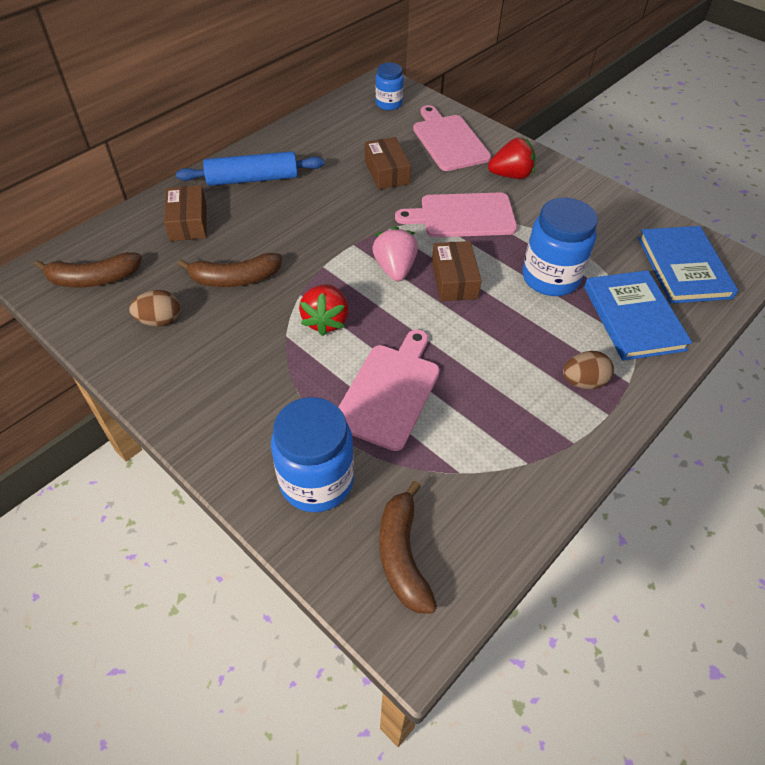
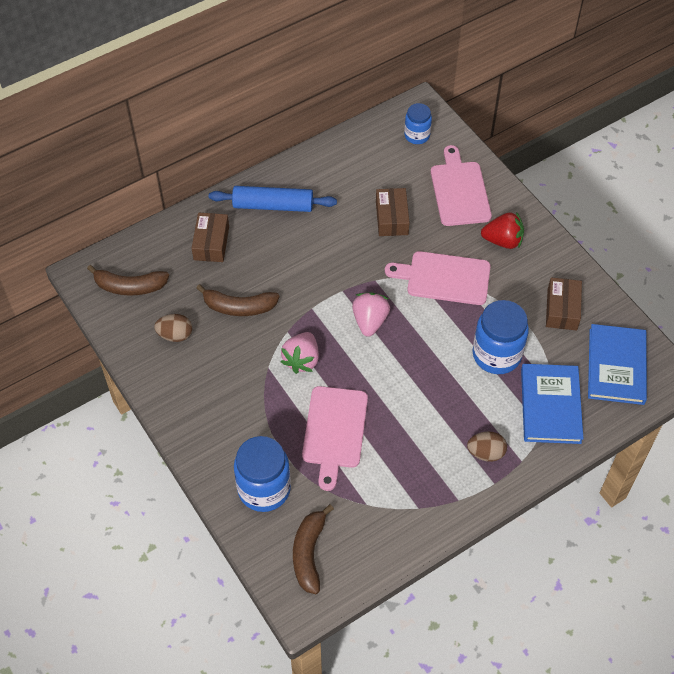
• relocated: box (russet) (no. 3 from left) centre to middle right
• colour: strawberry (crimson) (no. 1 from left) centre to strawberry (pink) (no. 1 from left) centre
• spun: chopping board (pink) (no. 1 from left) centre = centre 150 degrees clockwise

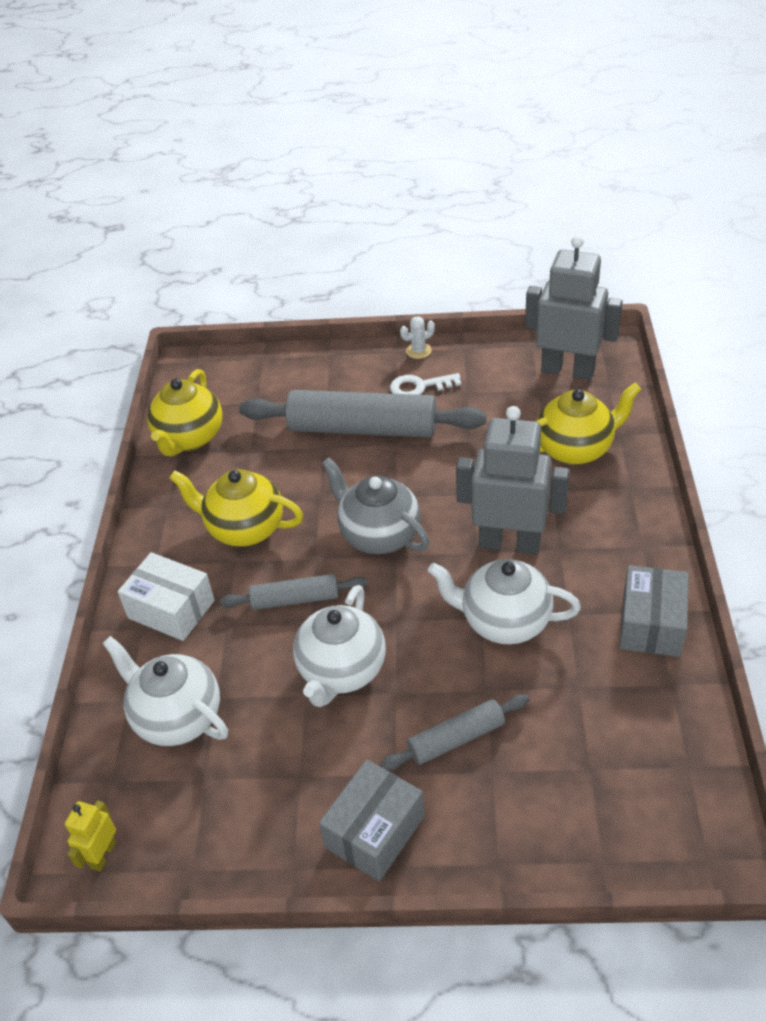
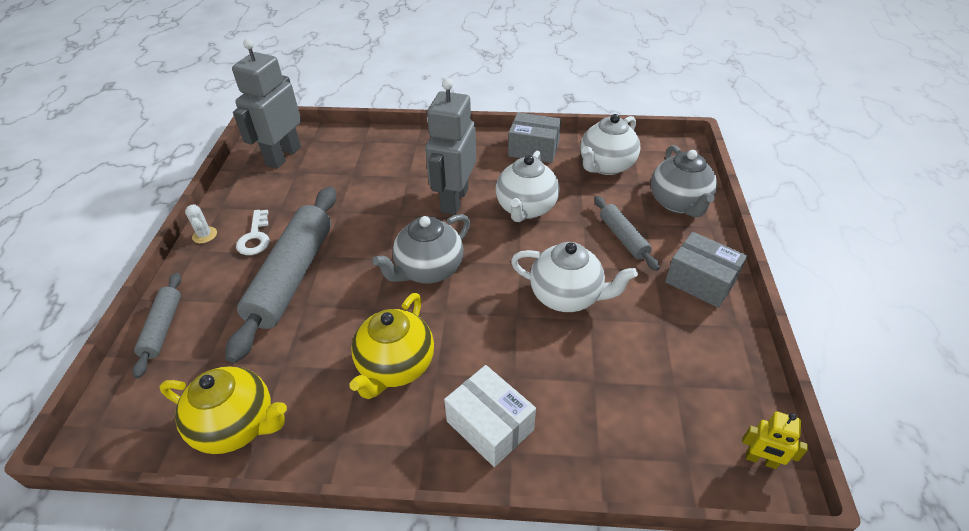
• missing: china teapot (yellow) (no. 3 from left) middle right
• appeared: china teapot (gray) (no. 2 from left) middle right
• relocated: china teapot (pure white) (no. 1 from left in the first image) bottom left to china teapot (pure white) (no. 3 from left) top centre
• relocated: pastry roller (gray) (no. 1 from left) centre to middle left
• spun: box (pure white) middle left = bottom centre 75 degrees counterclockwise

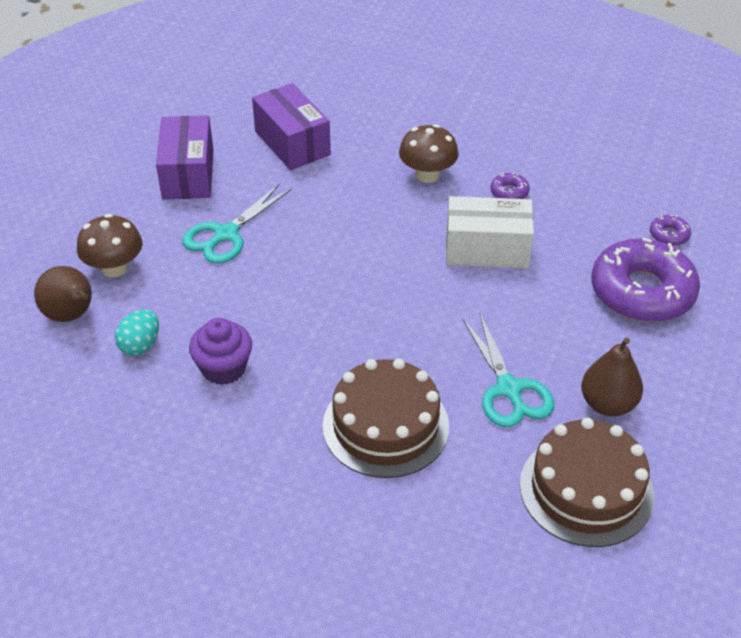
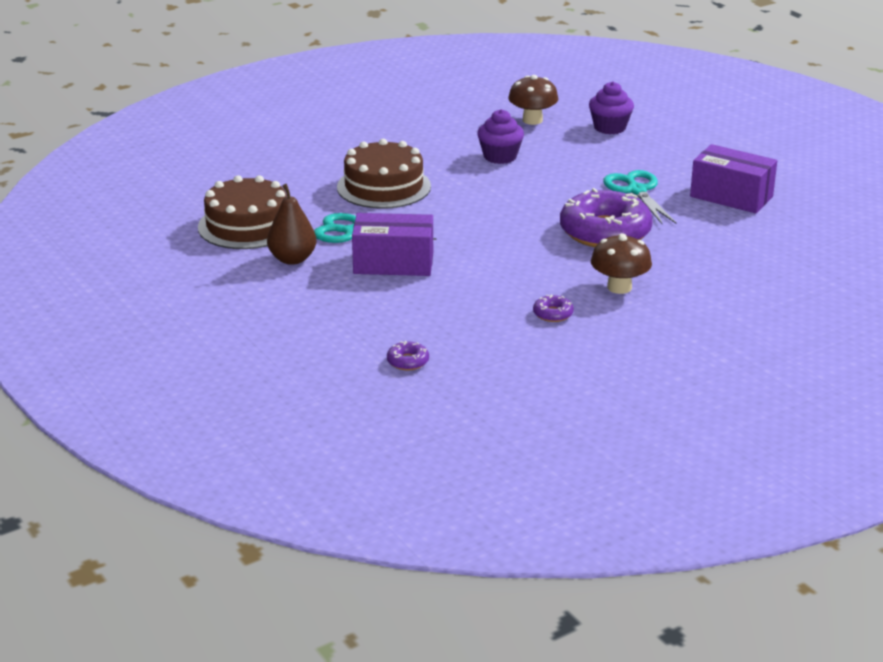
• missing: toy egg (aqua) middle left
• missing: box (pure white) centre
• relocated: fungus (russet) (no. 1 from left) middle left to top centre
• relocated: box (violet) (no. 2 from left in the first image) top centre to box (violet) (no. 1 from left) centre
• relocated: glazed donut (violet) (no. 2 from left in the first image) middle right to glazed donut (violet) (no. 3 from left) top right
• exchanged: pear fruit (russet) (no. 1 from left) middle left to muffin (violet) (no. 2 from left) top right

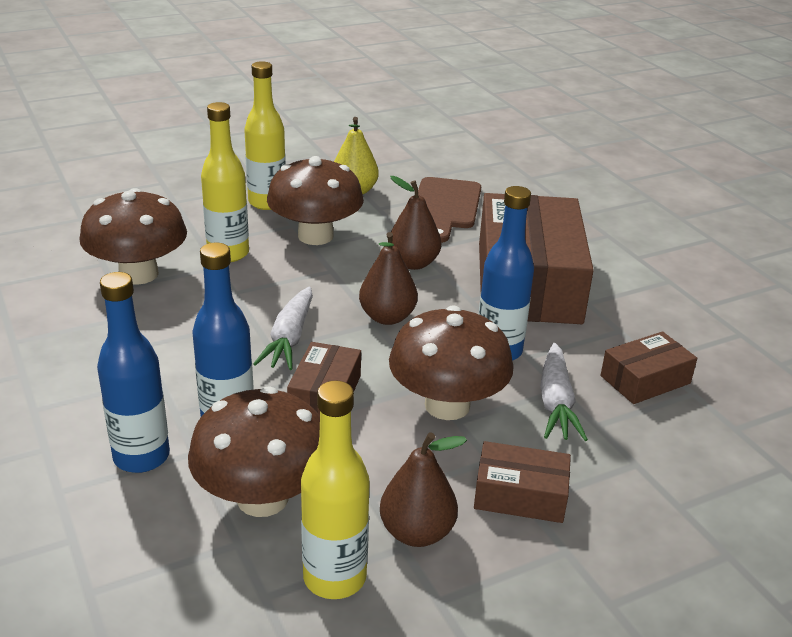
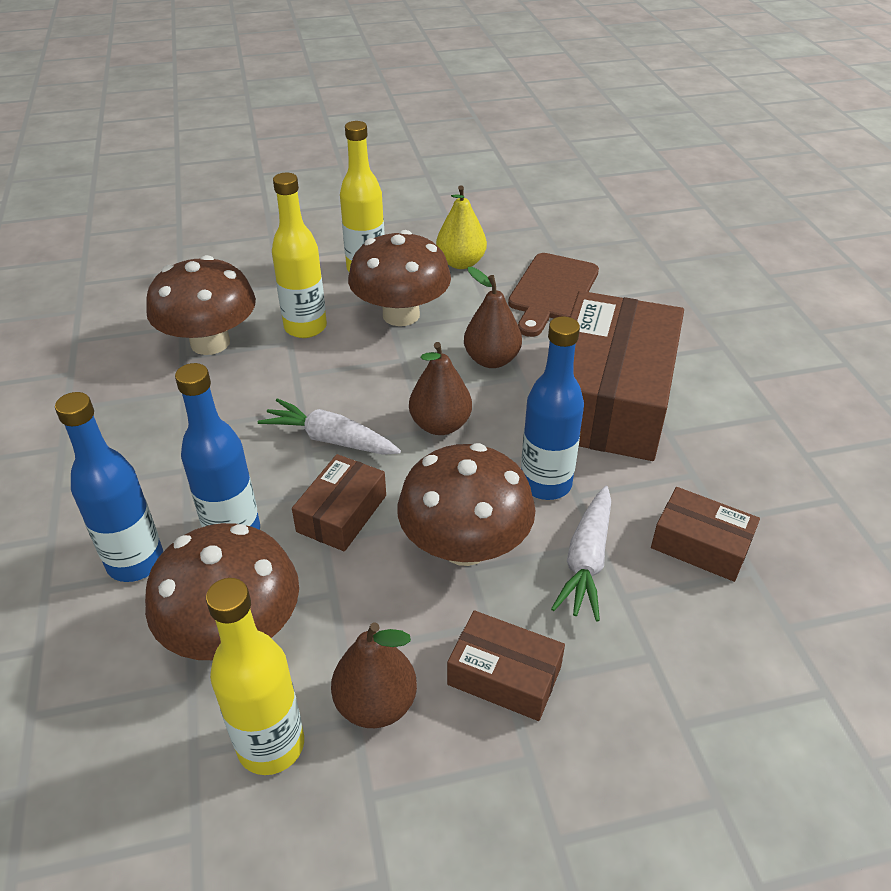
• spun: root vegetable (pure white) (no. 1 from left) centre = centre 90 degrees clockwise
• spun: box (russet) (no. 4 from left) middle right = middle right 45 degrees clockwise

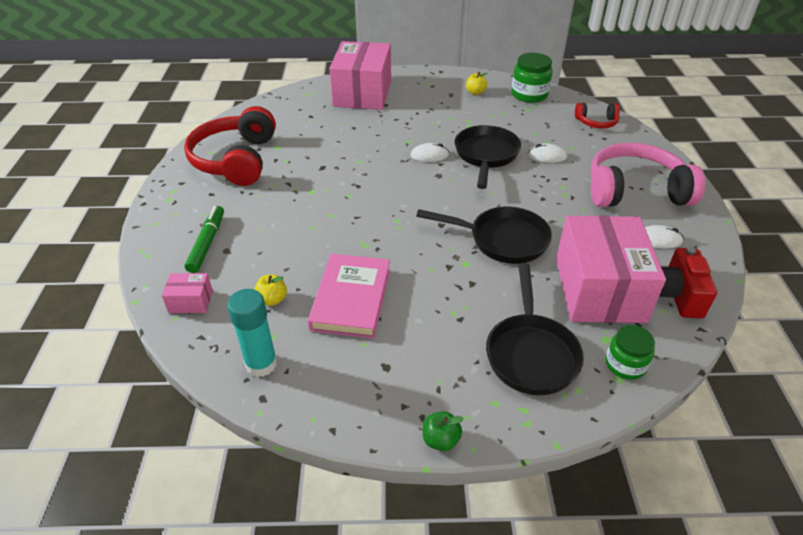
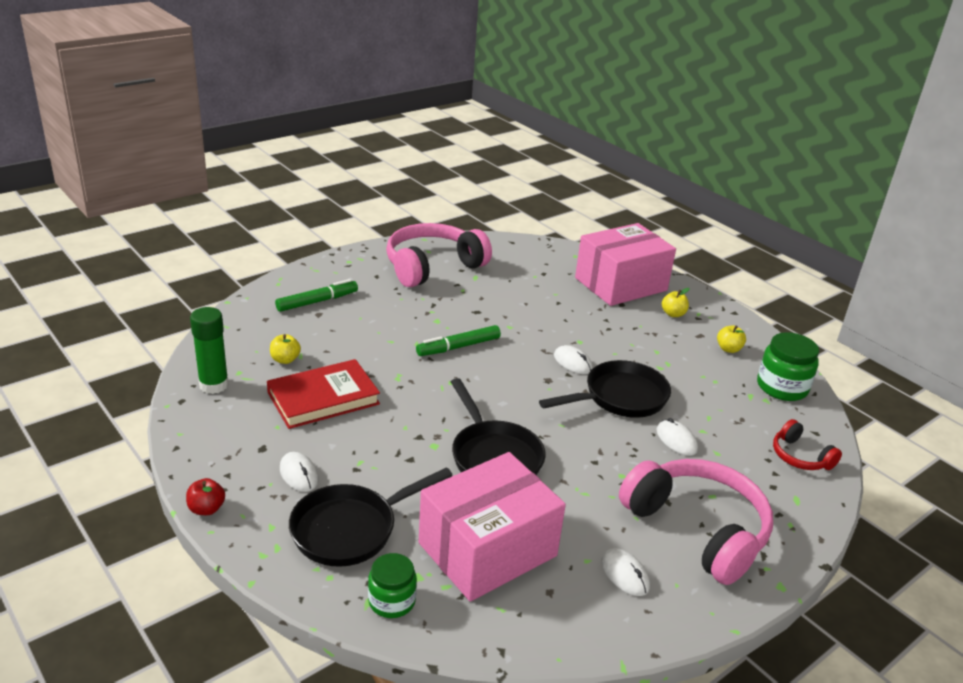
• missing: box (pink) (no. 1 from left) middle left
• missing: camera (crimson) middle right
• appeared: computer mouse (pure white) (no. 1 from left) bottom left
• appeared: marker (leaf-green) (no. 2 from left) centre
• appeared: apple (yellow) (no. 2 from left) middle right
• colour: headphones (crimson) (no. 1 from left) top left to headphones (pink) (no. 1 from left) centre
• colour: glue stick (aqua) middle left to glue stick (leaf-green) middle left
• colour: book (pink) centre to book (crimson) centre
• colour: apple (leaf-green) bottom centre to apple (crimson) bottom left

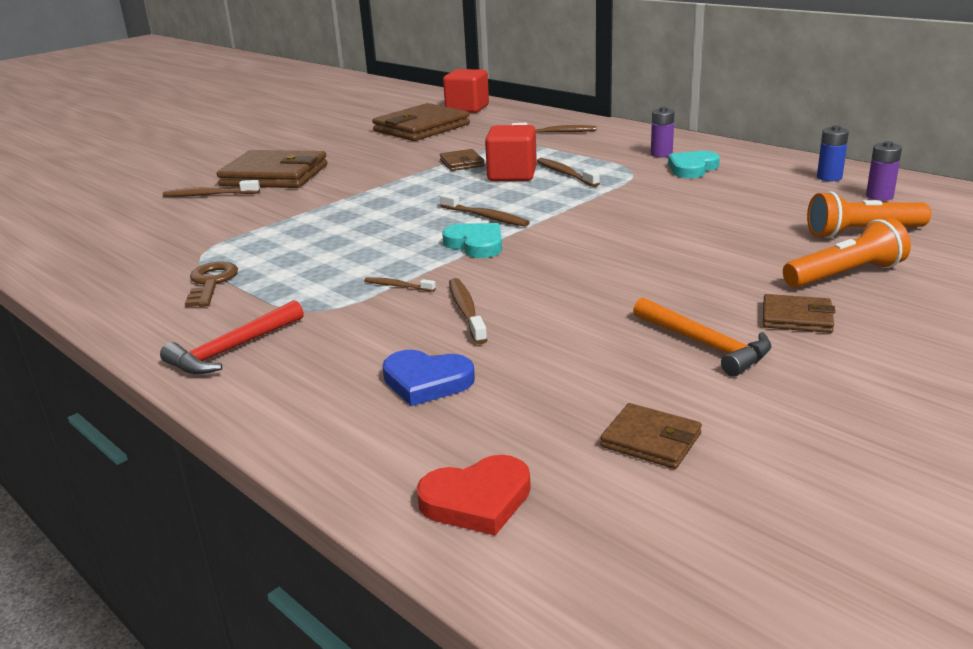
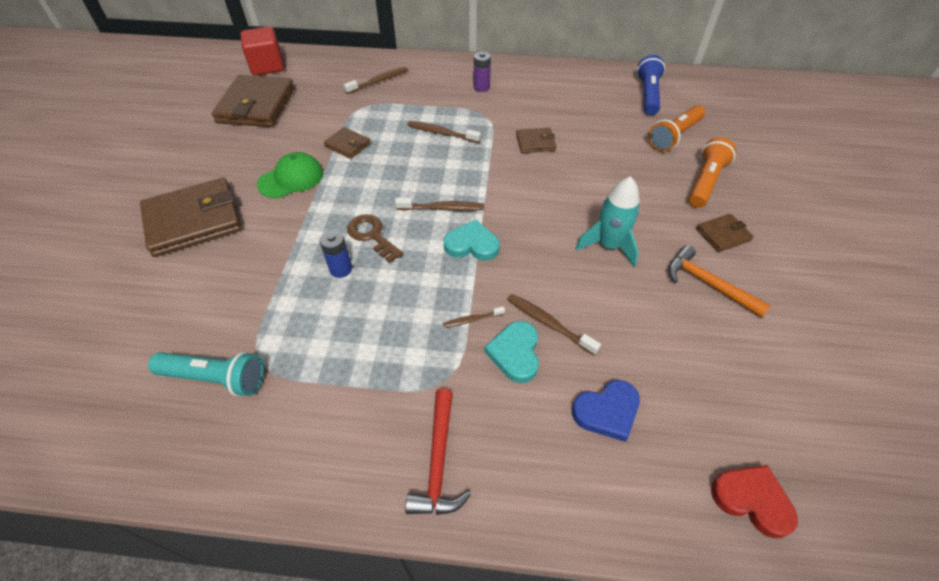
• missing: toothbrush (russet) (no. 1 from left) top left
• missing: cube (crimson) (no. 2 from left) top centre
• appeared: flashlight (aqua) middle left
• appeared: baseball cap (leaf-green) top left
• appeared: spaceship (aqua) centre
• relocated: latchkey (russet) middle left to centre
• relocated: card wallet (russet) (no. 4 from left) bottom right to top centre
• relocated: heart shape (aqua) (no. 2 from left) top right to centre
• relocated: battery (royal blue) top right to centre
• exchanged: battery (violet) (no. 2 from left) top right to flashlight (royal blue) top right
• spun: heart shape (crimson) bottom centre = bottom right 90 degrees counterclockwise
• spun: carpenter's hammer (bright orange) middle right = middle right 150 degrees counterclockwise

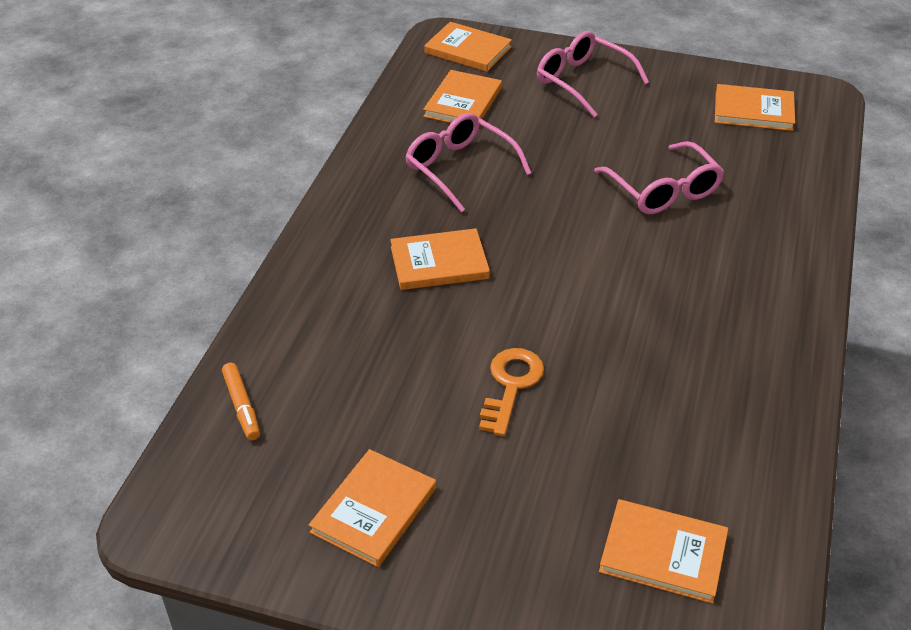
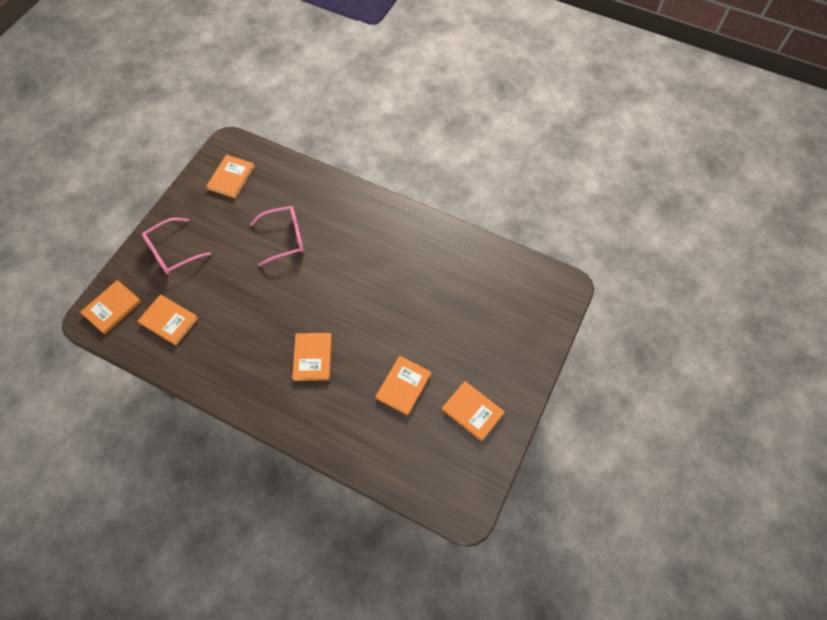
• missing: marker (bright orange) middle left
• missing: eyeglasses (pink) (no. 1 from left) top centre
• missing: latchkey (bright orange) centre
• relocated: book (bright orange) (no. 5 from left) bottom right to centre

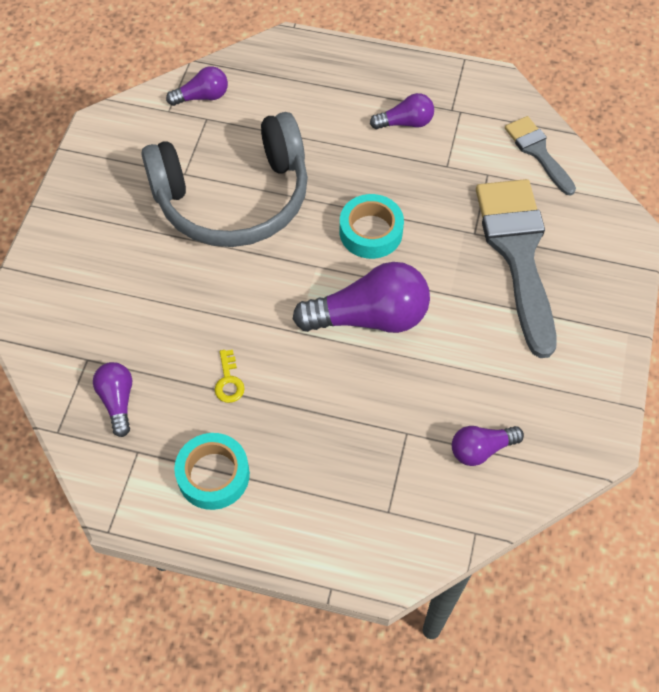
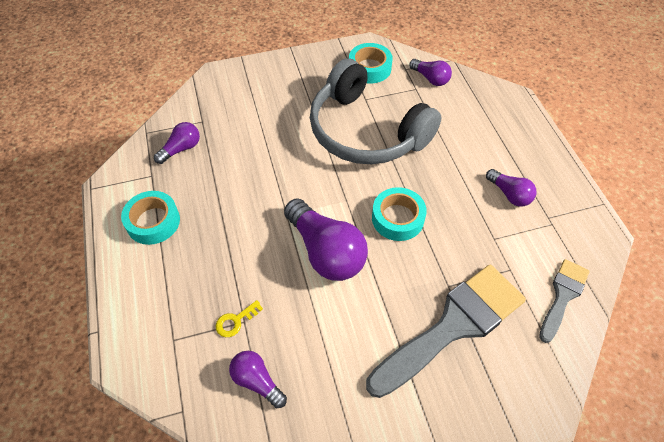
• appeared: tape (aqua) (no. 2 from left) top centre
• relocated: latchkey (yellow) centre to bottom centre

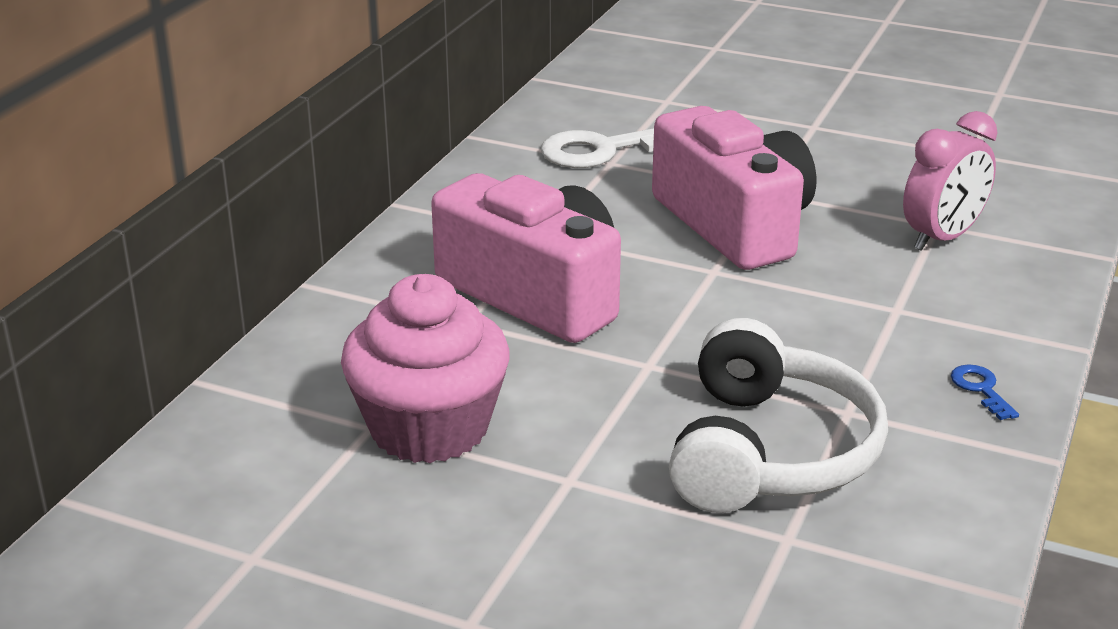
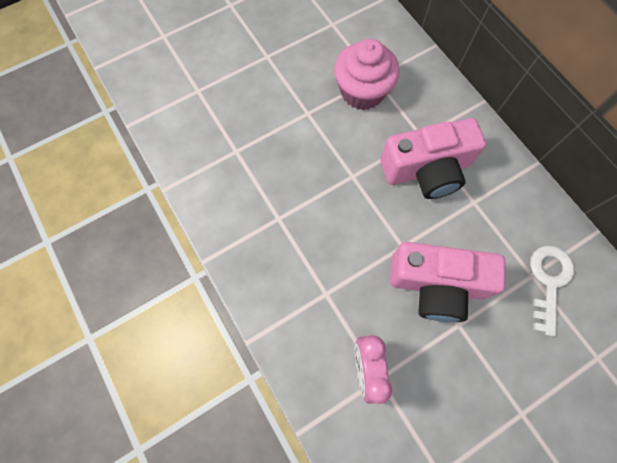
• missing: headphones (pure white) middle right
• missing: latchkey (royal blue) middle right

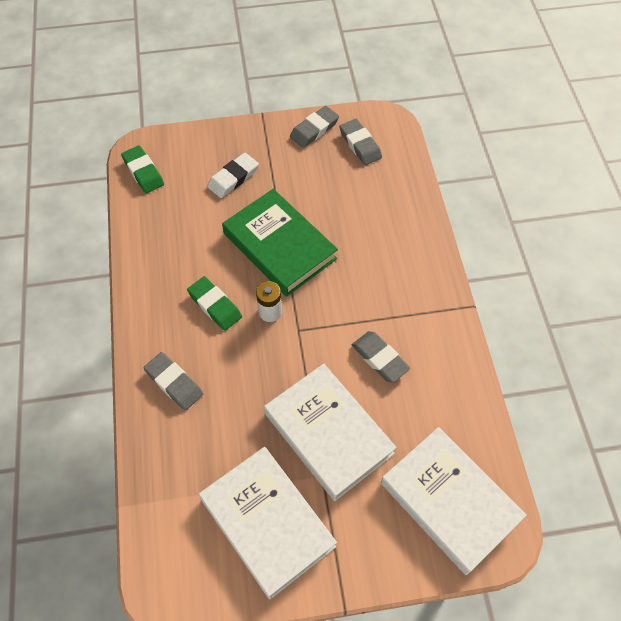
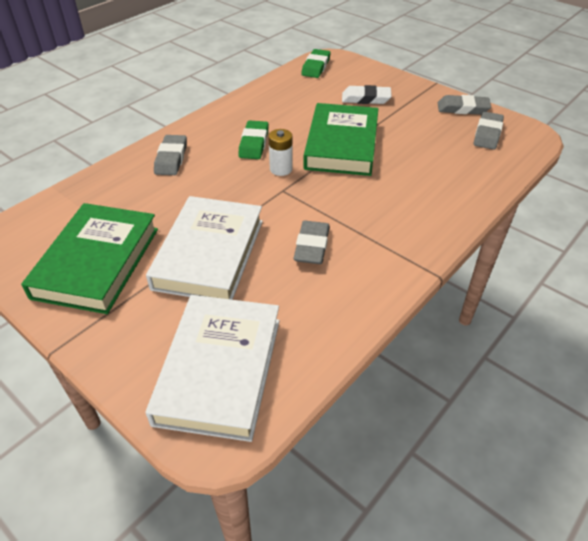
• colour: book (pure white) (no. 1 from left) bottom centre to book (leaf-green) (no. 1 from left) middle left

